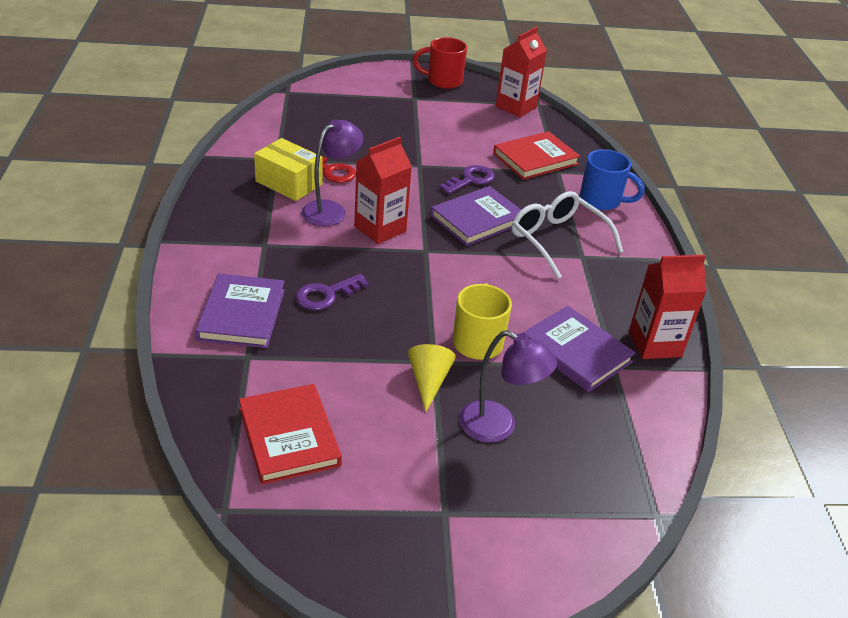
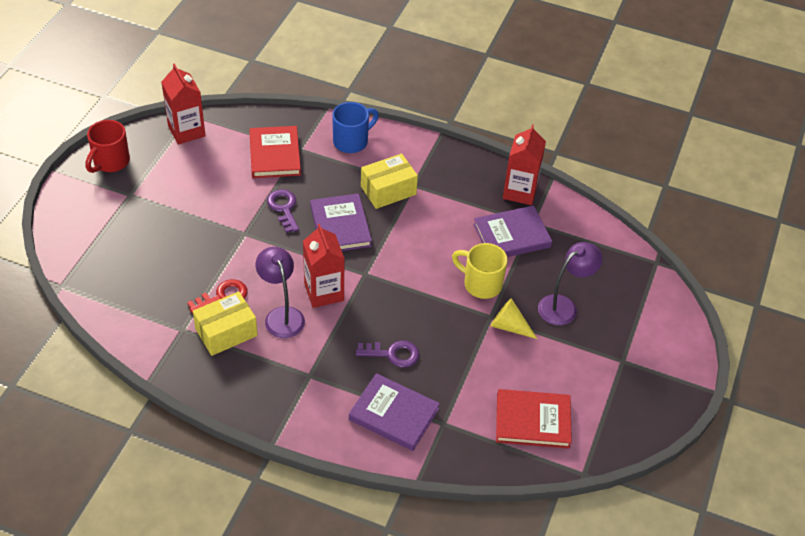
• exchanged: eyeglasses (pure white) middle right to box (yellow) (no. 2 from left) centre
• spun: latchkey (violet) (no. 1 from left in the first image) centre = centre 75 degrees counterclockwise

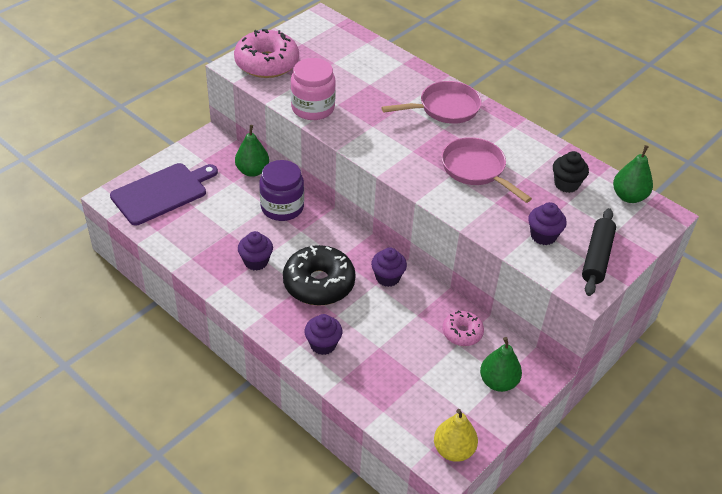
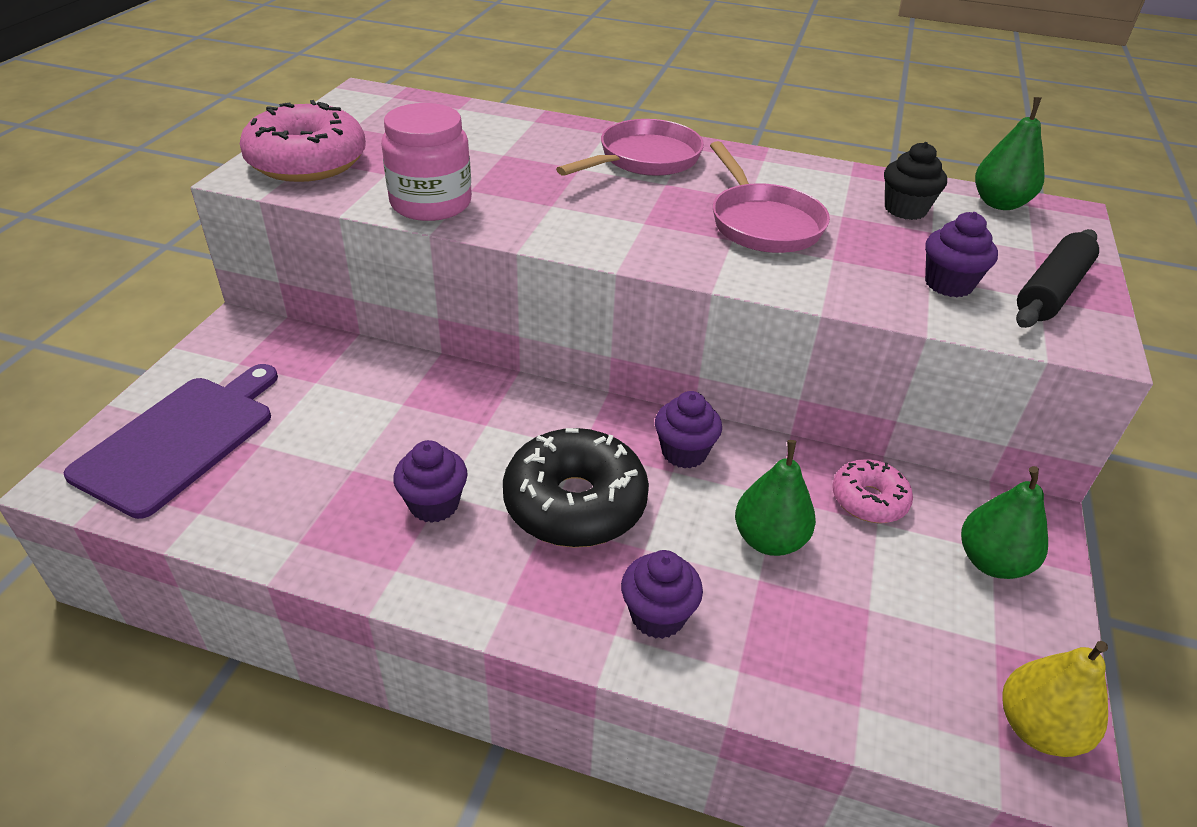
• missing: jam jar (violet) centre
• relocated: pear fruit (leaf-green) (no. 1 from left) top centre to centre
• spun: frying pan (pink) (no. 2 from left) middle right = top centre 135 degrees counterclockwise
• spun: pastry roller (black) middle right = middle right 45 degrees clockwise

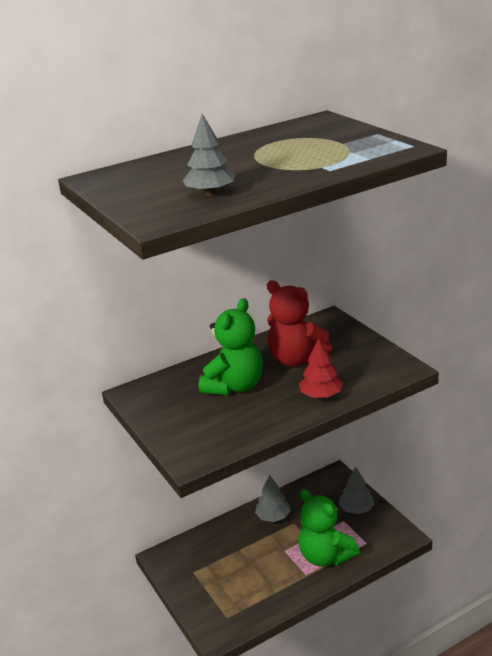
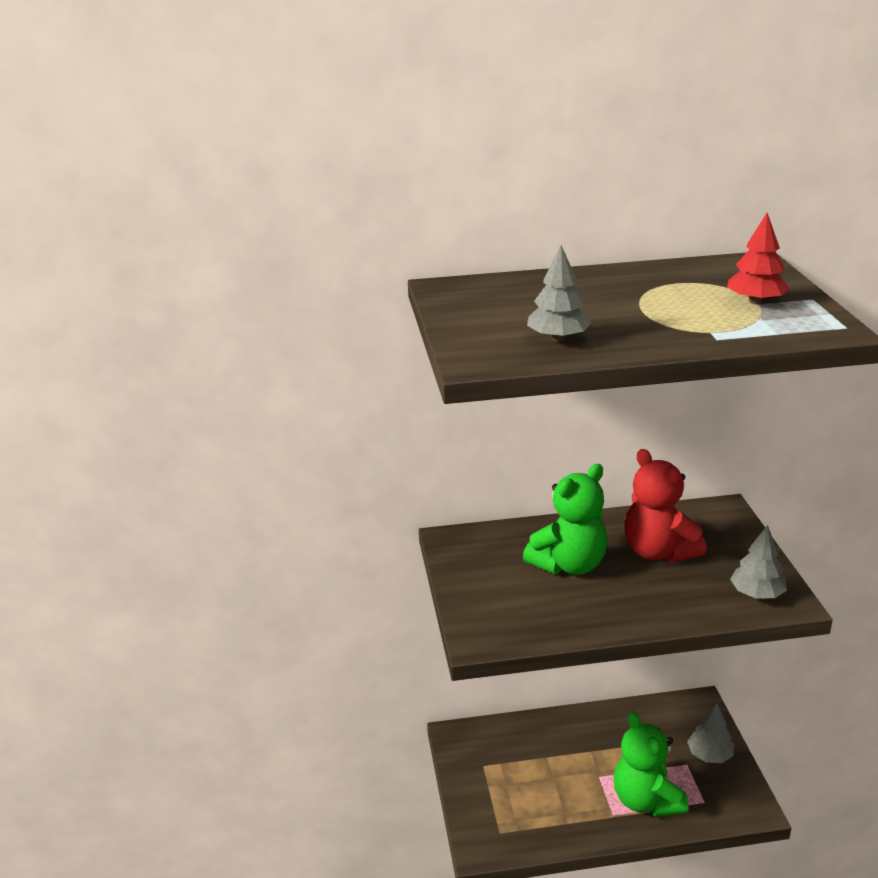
• relocated: fir tree (gray) (no. 2 from left in the first image) bottom centre to fir tree (gray) (no. 3 from left) middle right
• relocated: fir tree (crimson) centre to top right

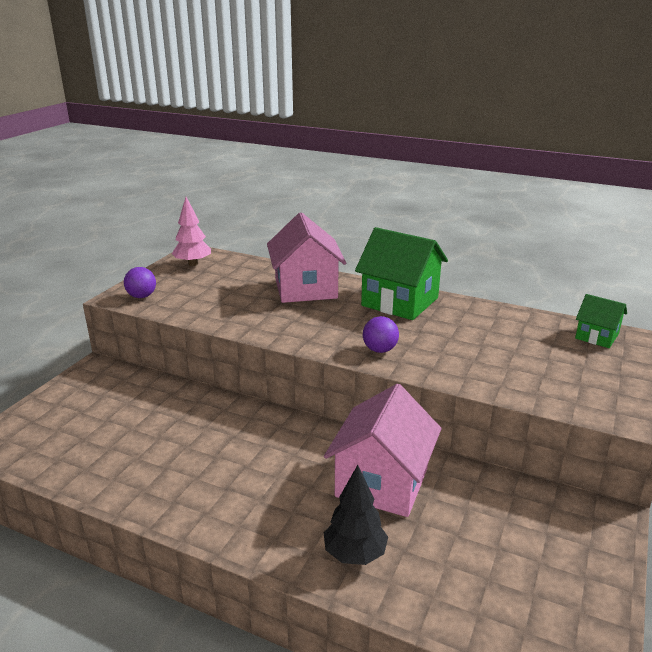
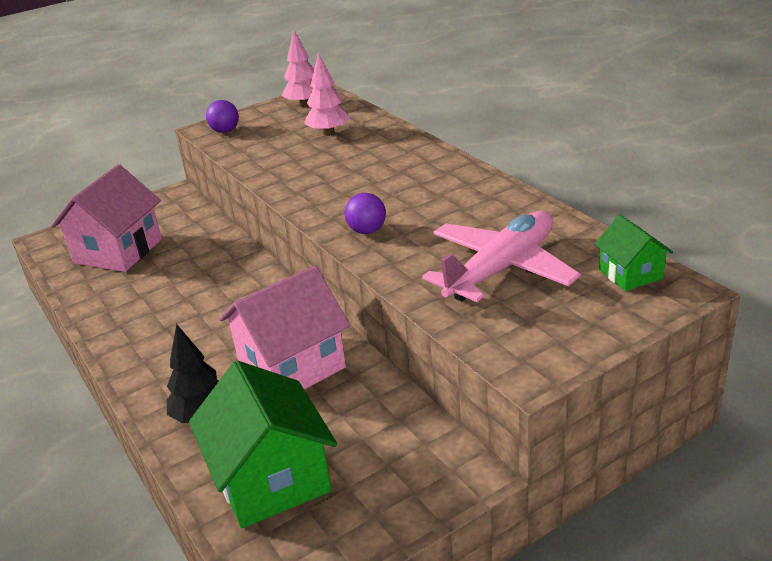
• appeared: fir tree (pink) (no. 2 from left) top centre
• appeared: toy plane (pink) centre
• relocated: toy house (pink) (no. 1 from left) centre to middle left
• relocated: toy house (leaf-green) (no. 1 from left) centre to bottom centre

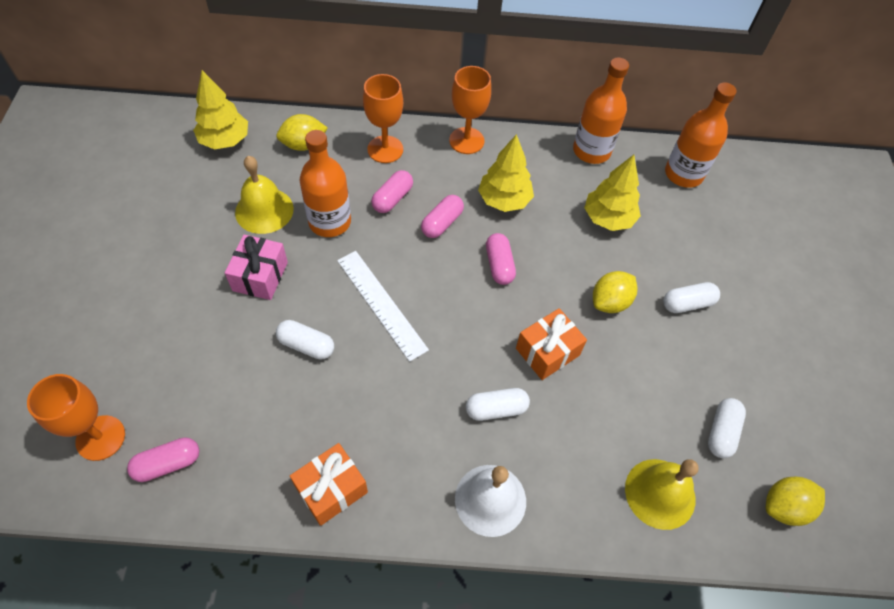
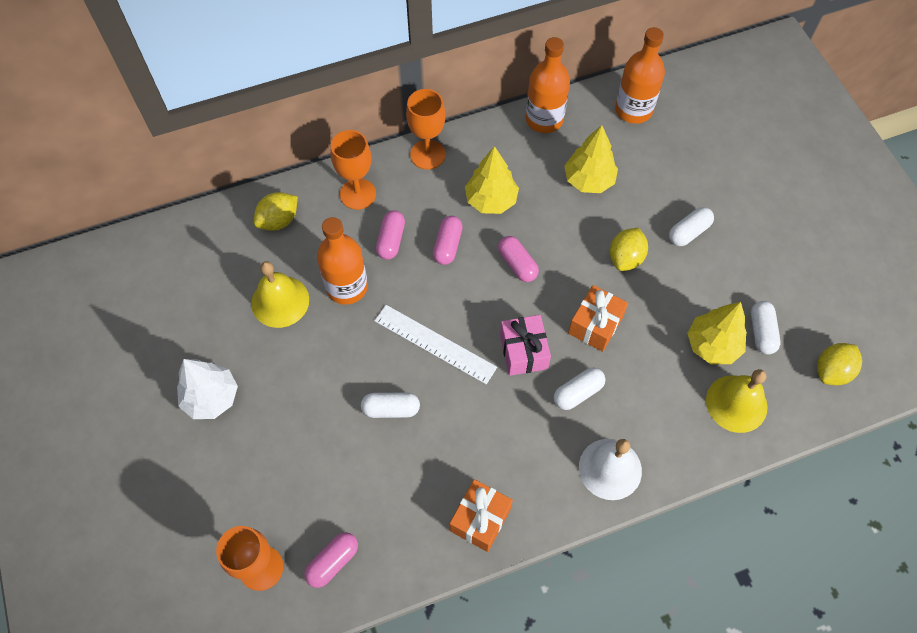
• appeared: fir tree (pure white) middle left
• relocated: fir tree (yellow) (no. 1 from left in the first image) top left to fir tree (yellow) (no. 3 from left) middle right
• relocated: gift (pink) middle left to centre

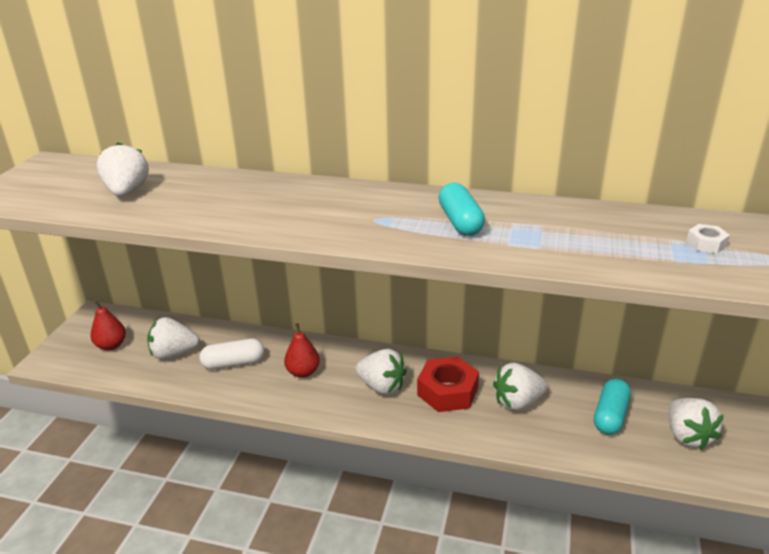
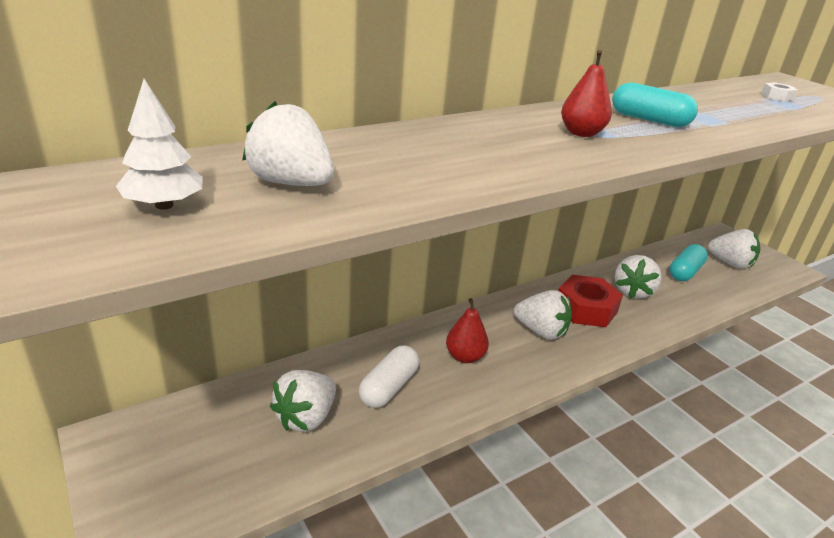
• appeared: fir tree (pure white) top left
• relocated: pear fruit (crimson) (no. 1 from left in the first image) middle left to pear fruit (crimson) (no. 2 from left) top right
• spun: strawberry (pure white) (no. 3 from left) bottom centre = centre 45 degrees clockwise
• spun: pill (aqua) (no. 2 from left) bottom right = middle right 60 degrees clockwise

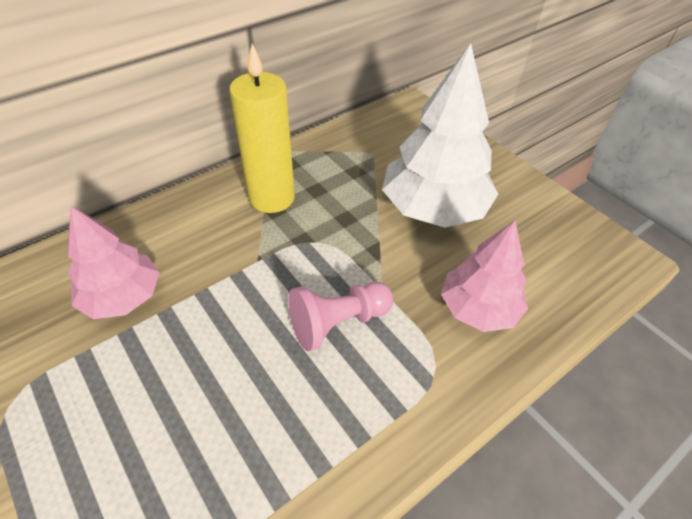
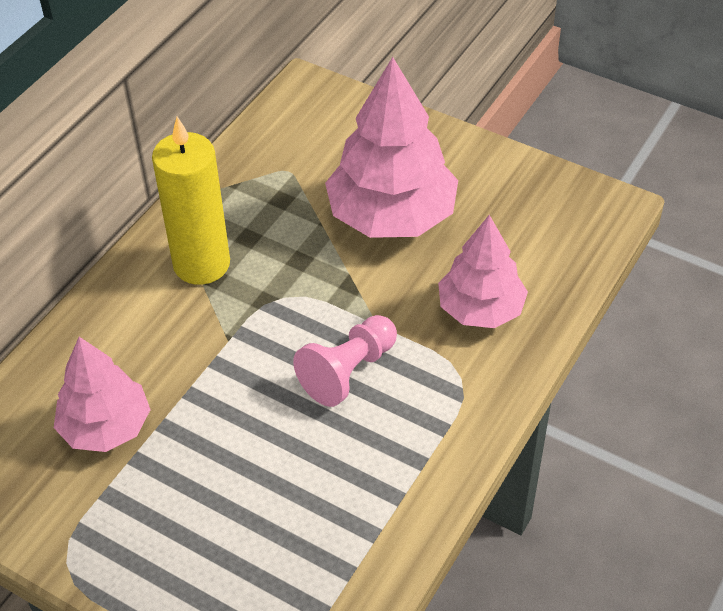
• colour: fir tree (pure white) top centre to fir tree (pink) (no. 2 from left) top centre

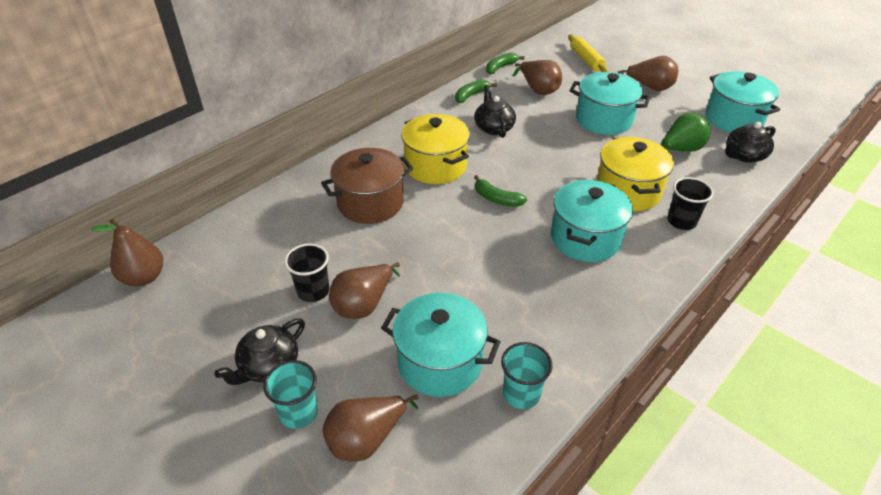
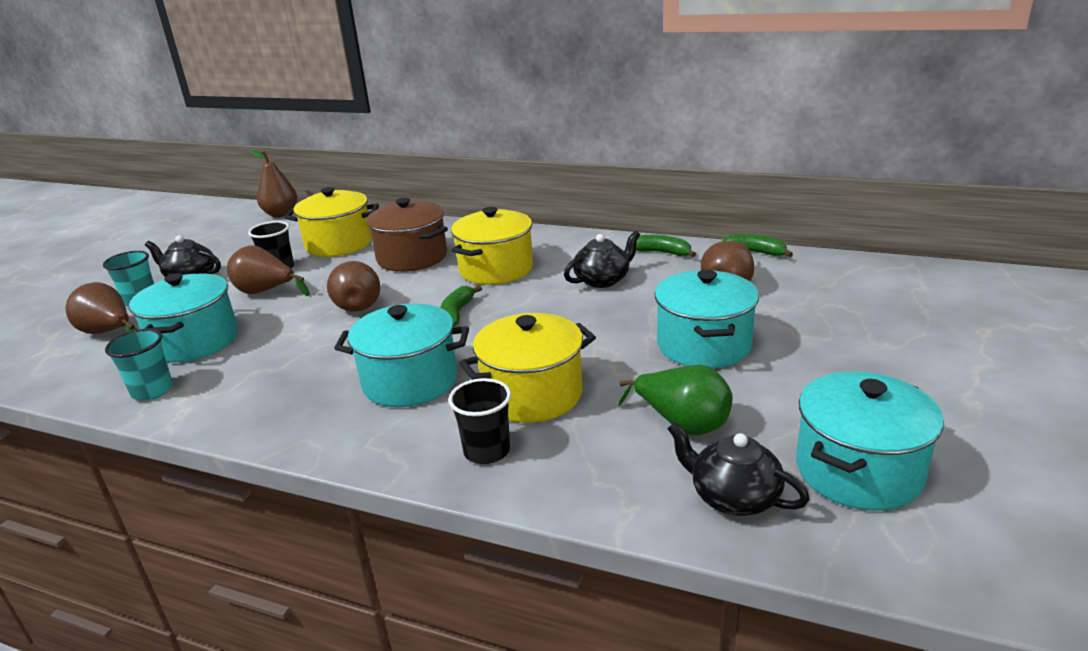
• missing: pastry roller (yellow) top right
• appeared: cooking pot (yellow) (no. 1 from left) middle left
• relocated: pear fruit (russet) (no. 5 from left in the first image) top right to pear fruit (russet) (no. 4 from left) middle left

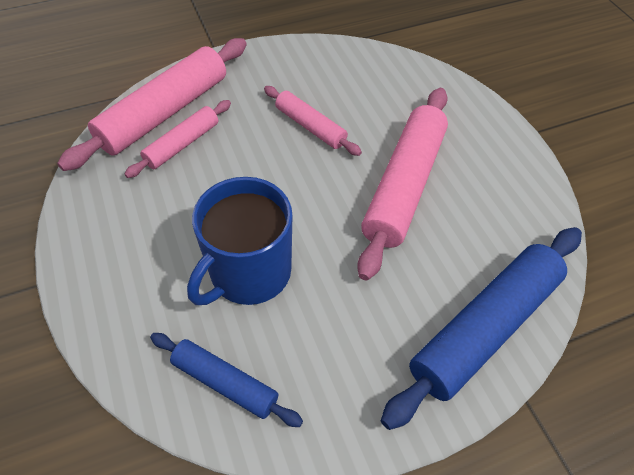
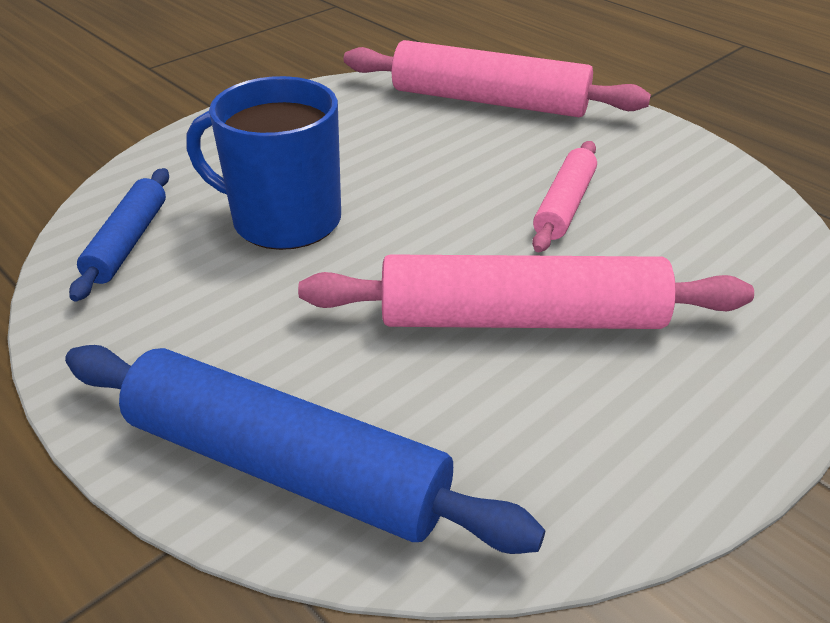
• missing: pastry roller (pink) (no. 2 from left) top left

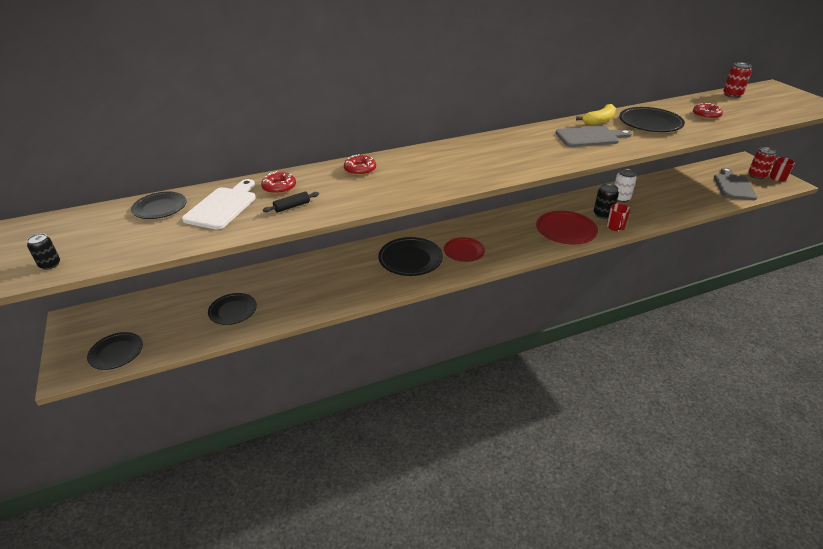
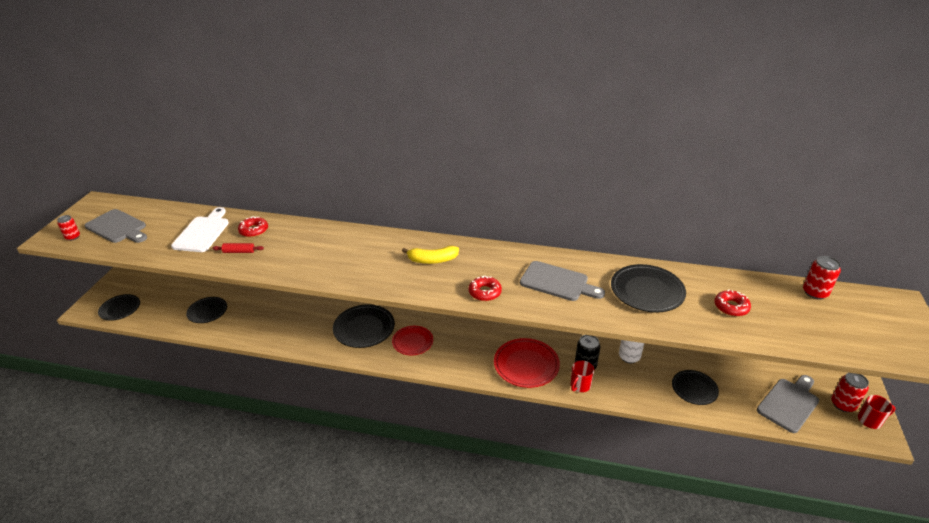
• appeared: chopping board (gray) (no. 1 from left) middle left
• relocated: dinner plate (black) (no. 2 from left in the first image) middle left to dinner plate (black) (no. 5 from left) bottom right
• relocated: glazed donut (crimson) (no. 2 from left) top centre to centre
• relocated: toy banana (yellow) top right to centre
• colour: can (black) (no. 1 from left) middle left to can (crimson) (no. 1 from left) middle left
• colour: pastry roller (black) centre to pastry roller (crimson) middle left
• spun: chopping board (pure white) middle left = middle left 45 degrees counterclockwise

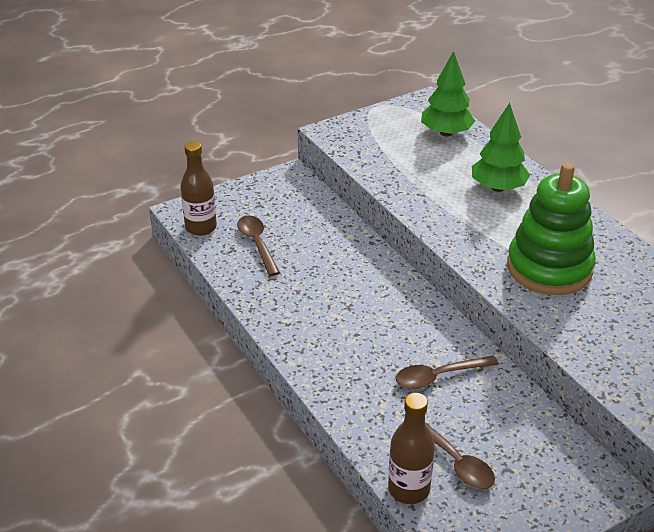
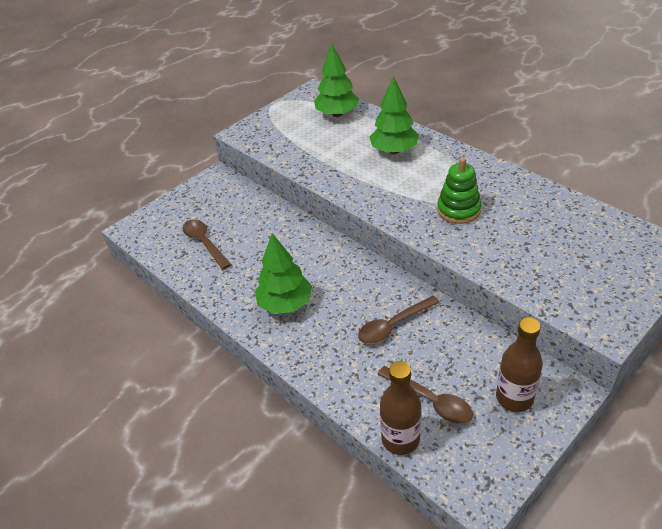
• appeared: fir tree (leaf-green) (no. 1 from left) centre
• relocated: drink bottle (russet) (no. 1 from left in the first image) middle left to drink bottle (russet) (no. 2 from left) bottom right
• size: ring stacker (leaf-green) middle right = middle right x0.59

